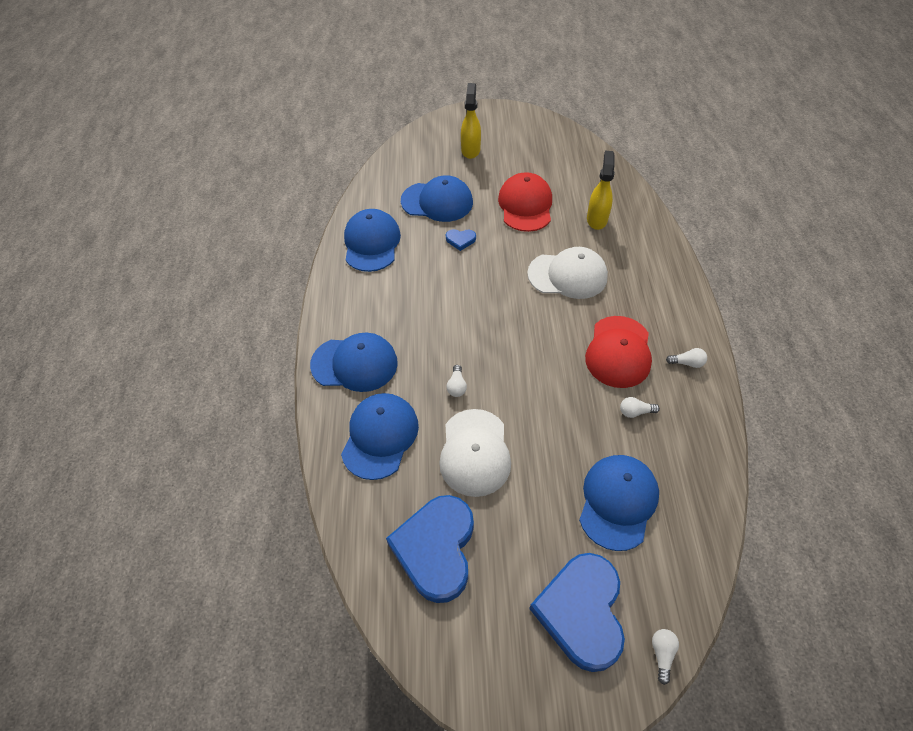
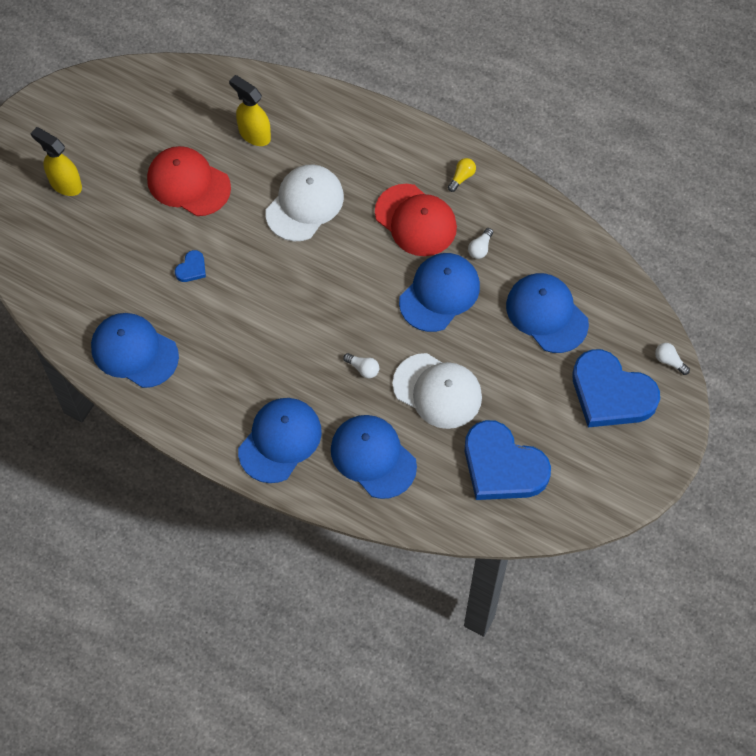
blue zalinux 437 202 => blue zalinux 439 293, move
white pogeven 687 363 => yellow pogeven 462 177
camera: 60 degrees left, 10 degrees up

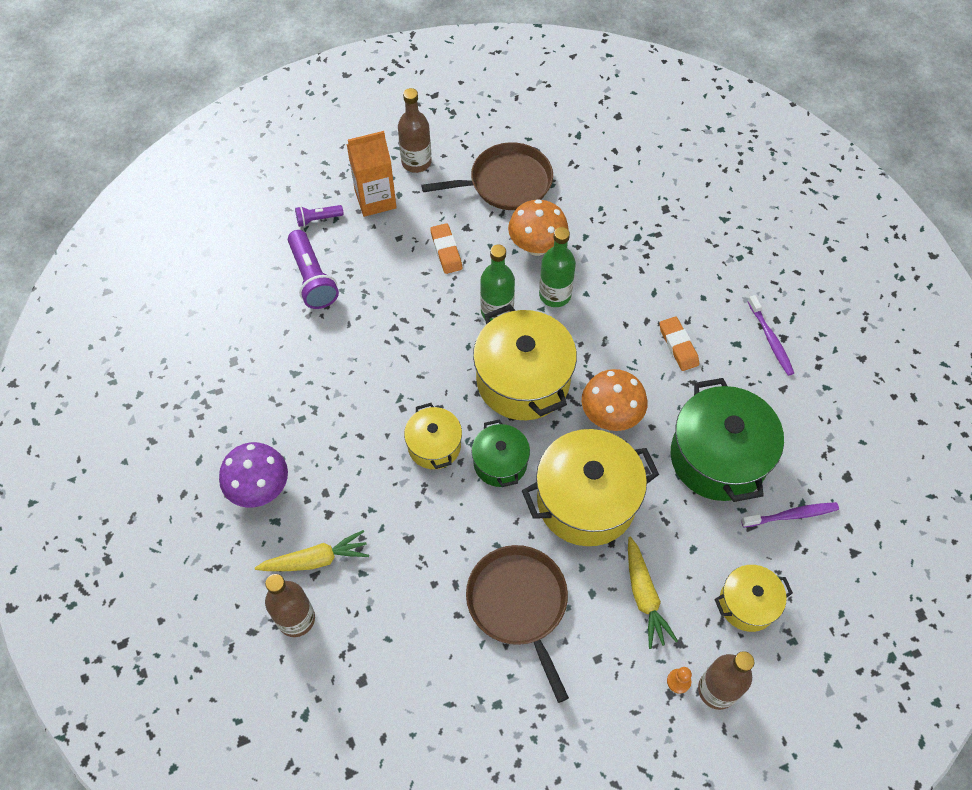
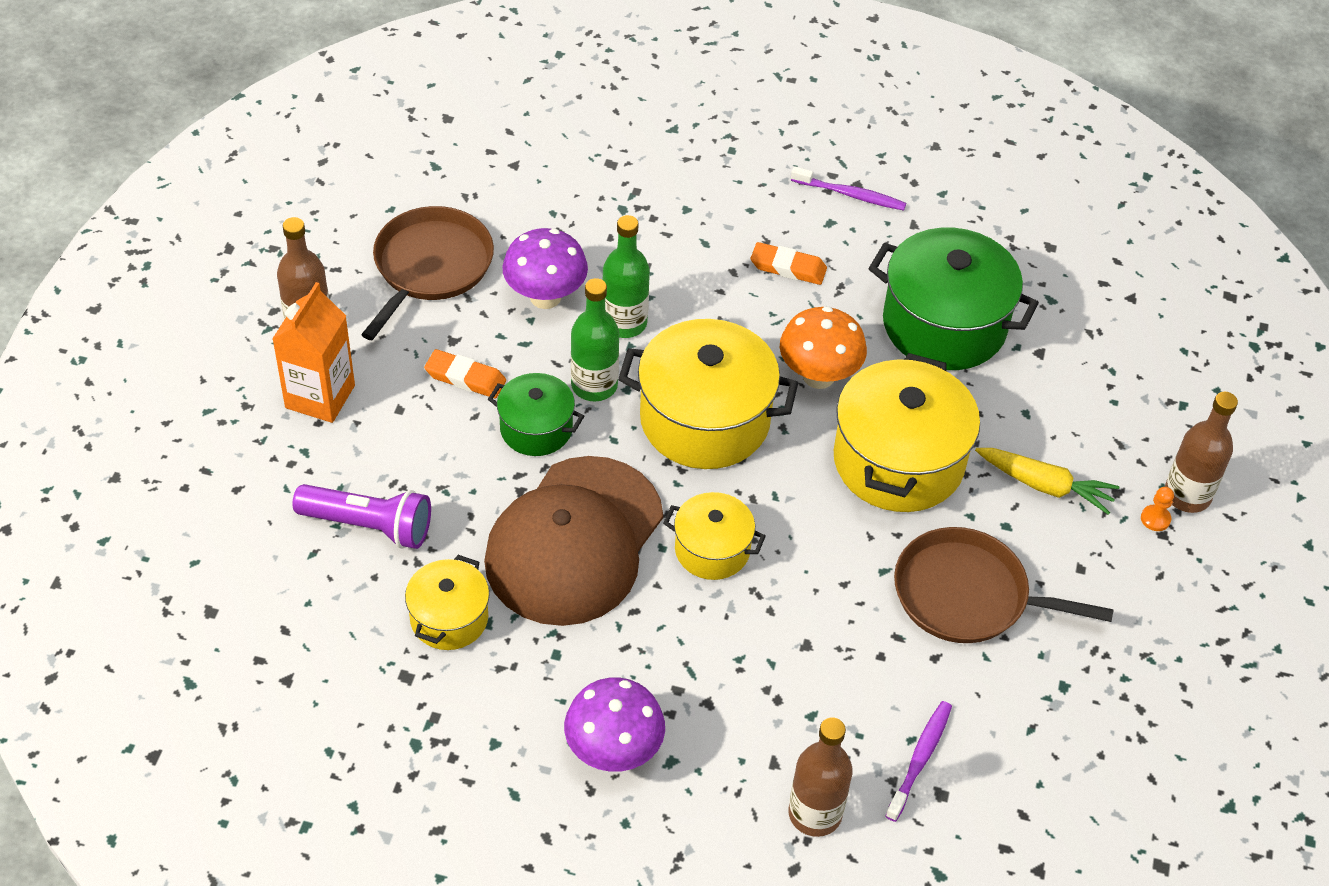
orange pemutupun 537 246 => purple pemutupun 545 297
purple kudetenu 318 219 => nothing
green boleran 500 463 => green boleran 536 429, move
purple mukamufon 791 515 => purple mukamufon 920 759, move
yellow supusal 316 559 => nothing
yellow boleran 747 604 => yellow boleran 449 618, move
nothing => brown zalinux 574 541
camera: 55 degrees left, 10 degrees down

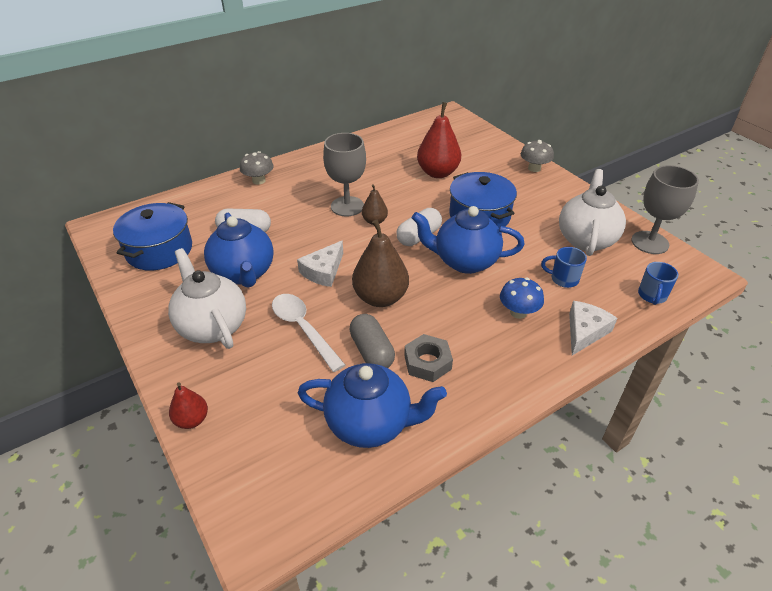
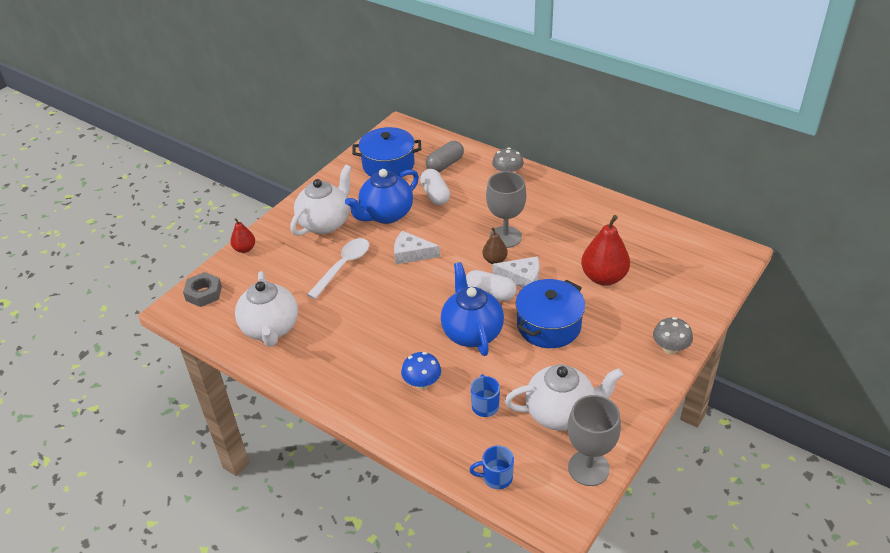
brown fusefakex 380 297 => nothing
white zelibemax 585 331 => white zelibemax 522 278, move
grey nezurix 372 351 => grey nezurix 445 164, move
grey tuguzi 427 362 => grey tuguzi 204 293, move
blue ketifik 370 424 => white ketifik 270 329
camera: 70 degrees right, 0 degrees up

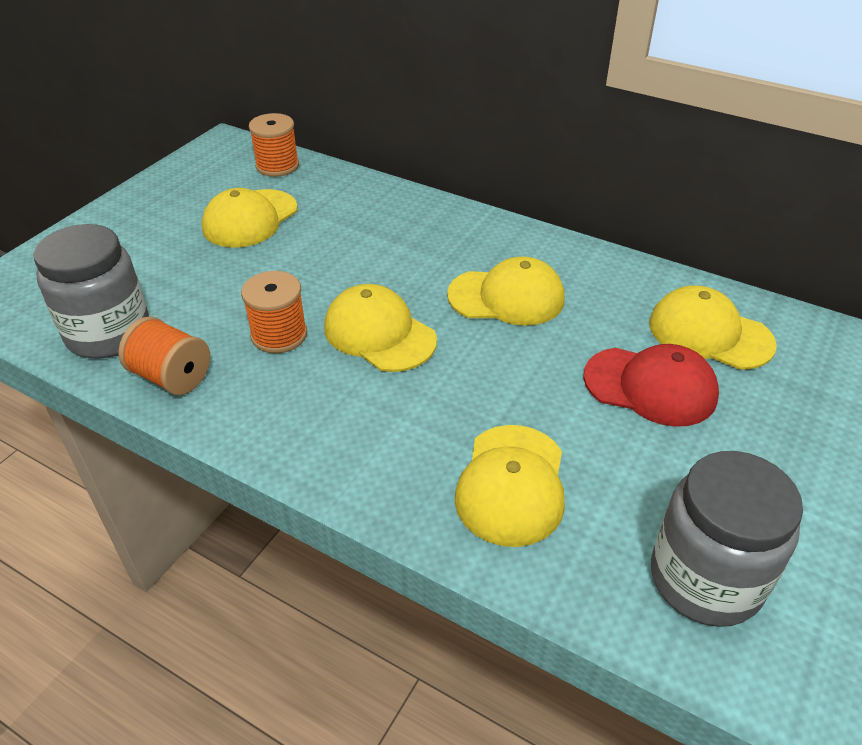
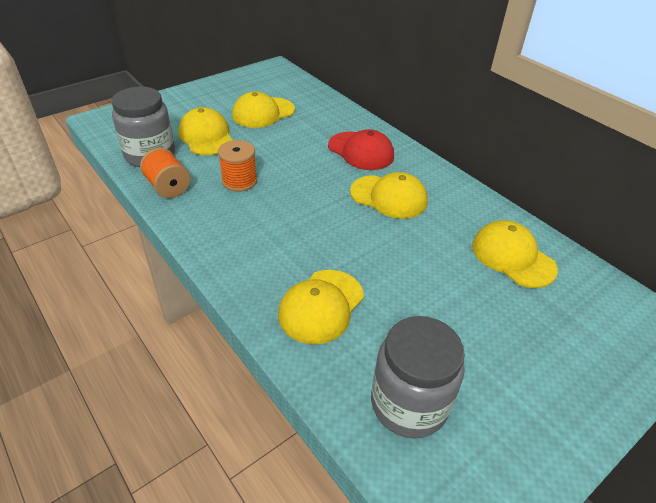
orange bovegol 277 166 => nothing
yellow zalinux 379 333 => yellow zalinux 206 136, move
red zalinux 650 386 => red zalinux 361 151, move
camera: 20 degrees right, 0 degrees up

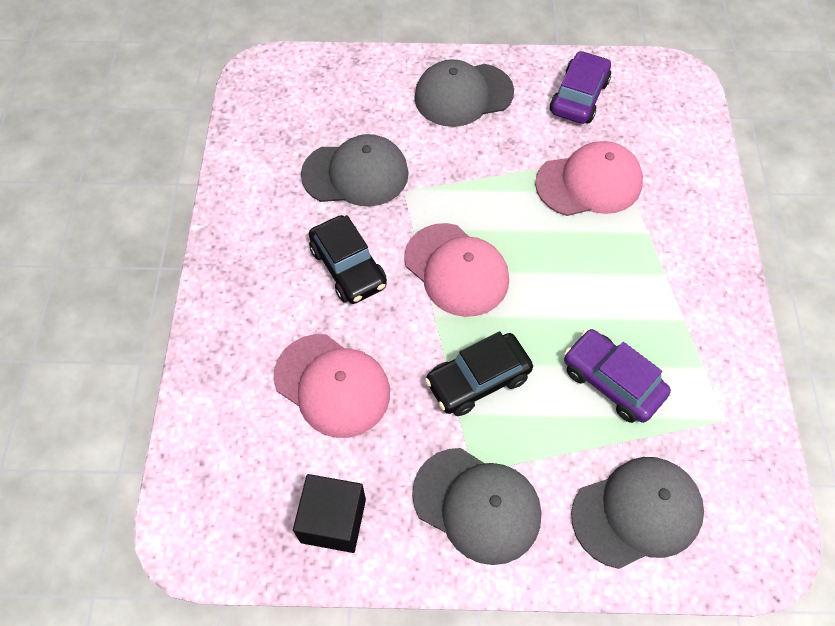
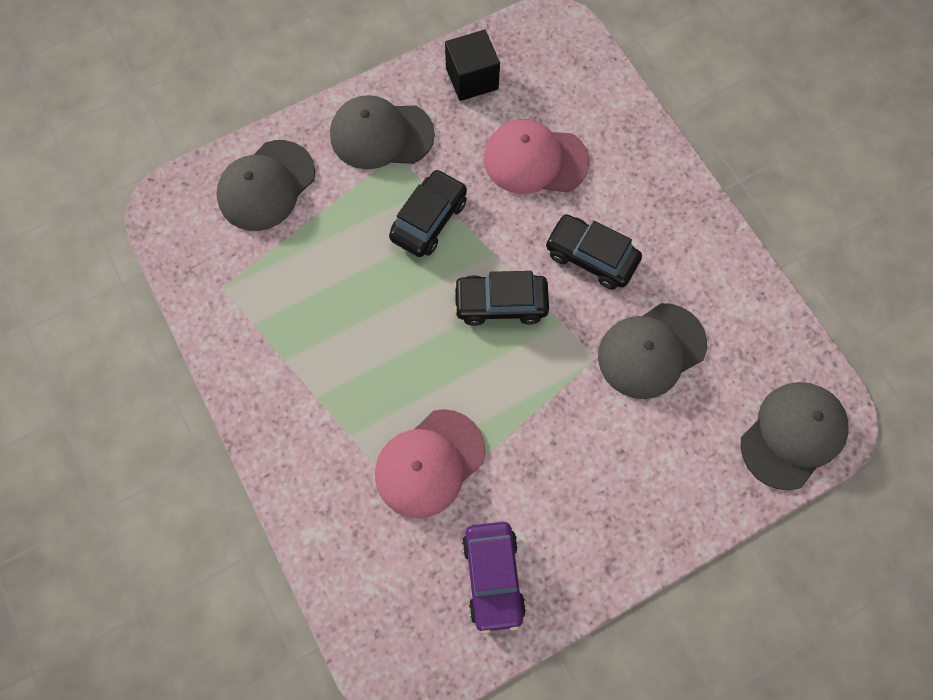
grey zalinux 463 95 => grey zalinux 792 435, move
pink zalinux 456 270 => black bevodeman 500 303
purple bevodeman 612 381 => nothing
camera: 150 degrees right, 10 degrees up

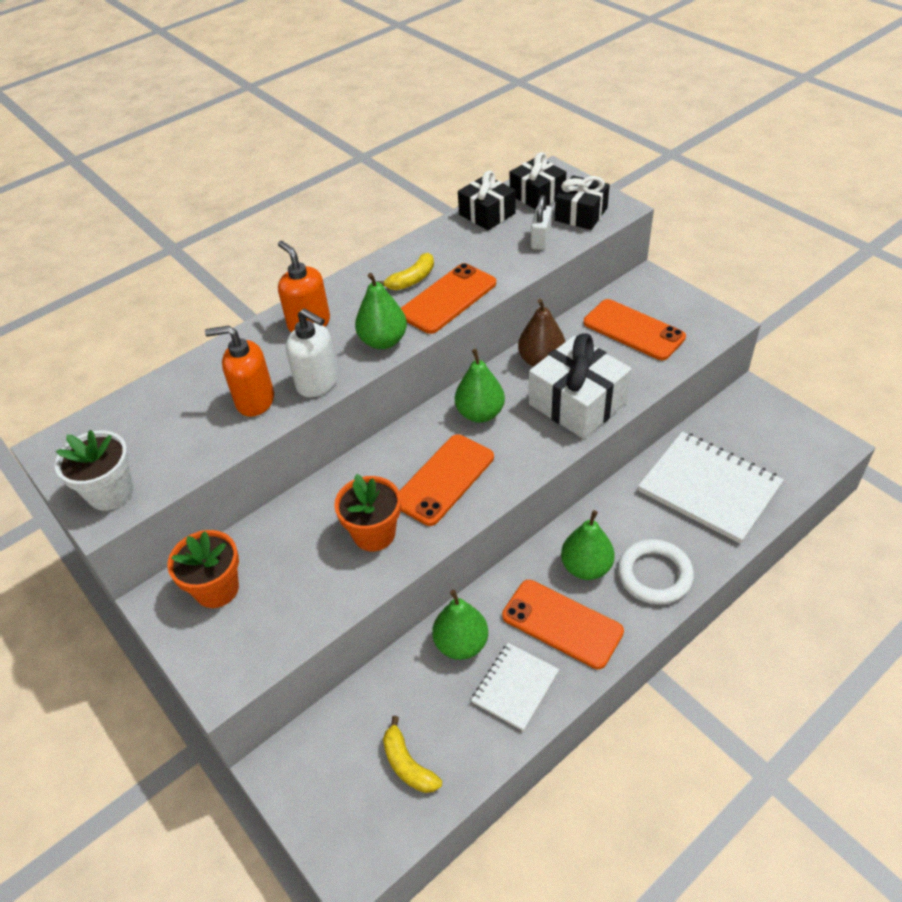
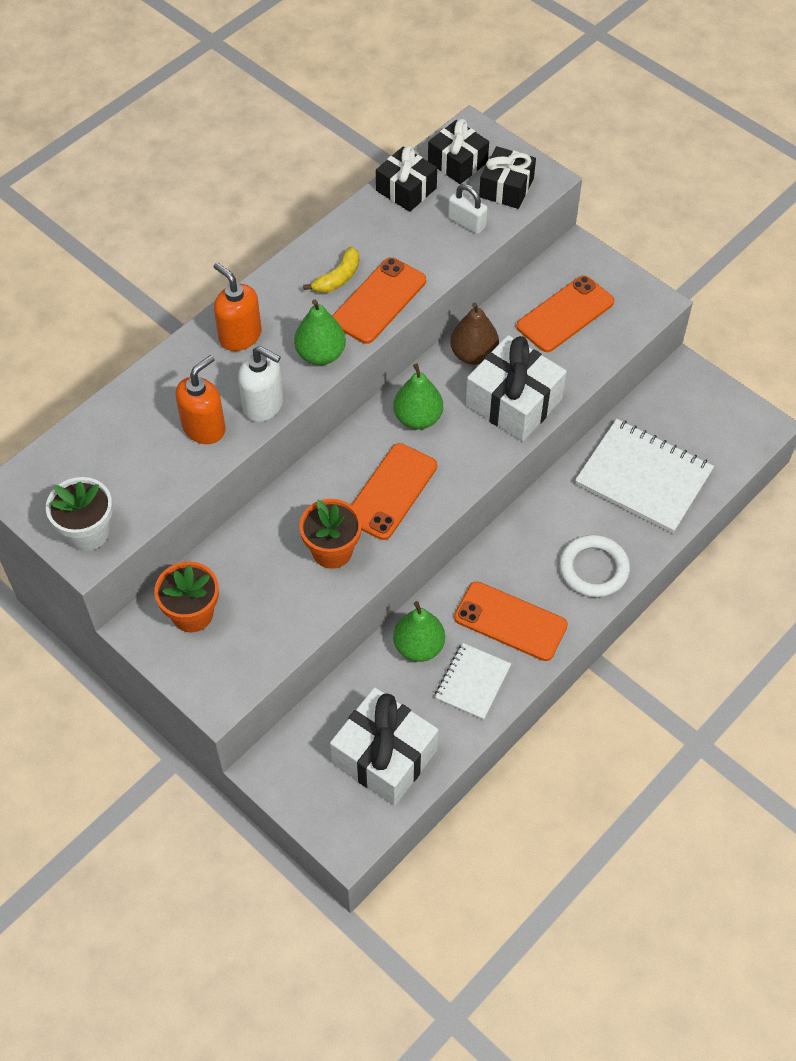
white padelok 541 239 => white padelok 467 223, 60 degrees counterclockwise
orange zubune 633 330 => orange zubune 565 314, 75 degrees counterclockwise
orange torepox 254 400 => orange torepox 204 428, 135 degrees clockwise
green fusefakex 586 567 => nothing
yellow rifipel 408 764 => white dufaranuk 384 756
camera: 10 degrees left, 10 degrees up

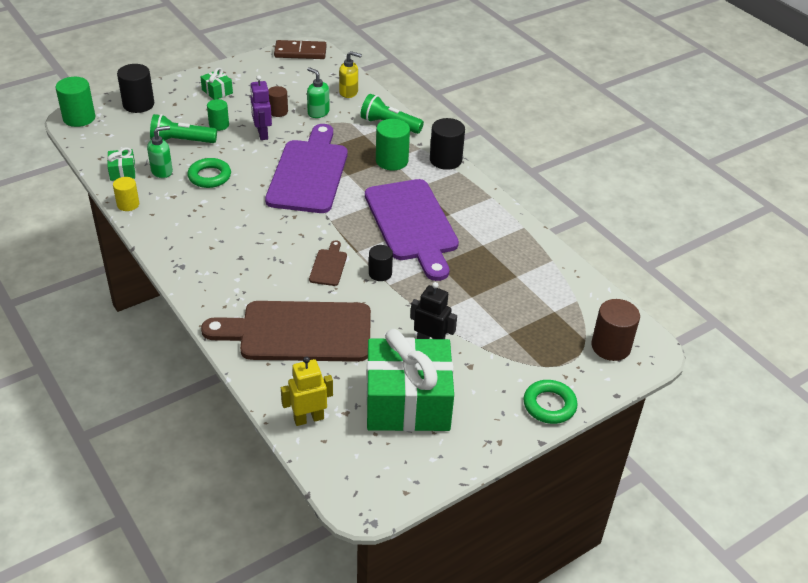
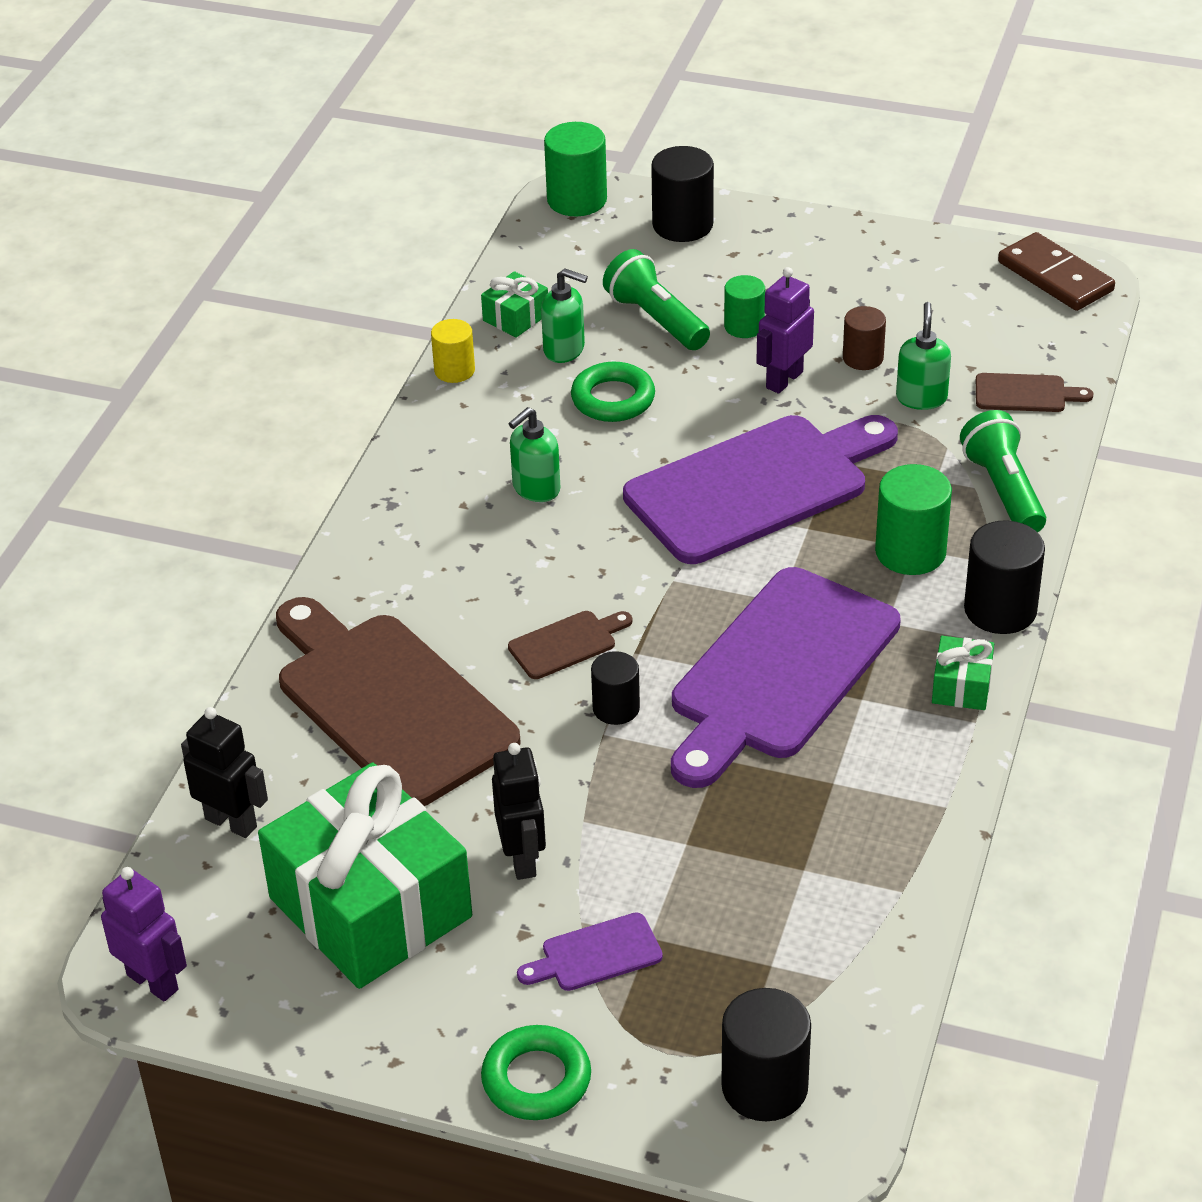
yellow torepox 349 92 => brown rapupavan 1025 394
green dufaranuk 217 91 => green dufaranuk 961 686, move
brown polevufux 610 347 => black polevufux 764 1087
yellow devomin 308 418 => black devomin 231 822
nothing => green torepox 536 489
nothing => purple devomin 153 982
nothing => purple rapupavan 595 954
camera: 55 degrees right, 0 degrees up

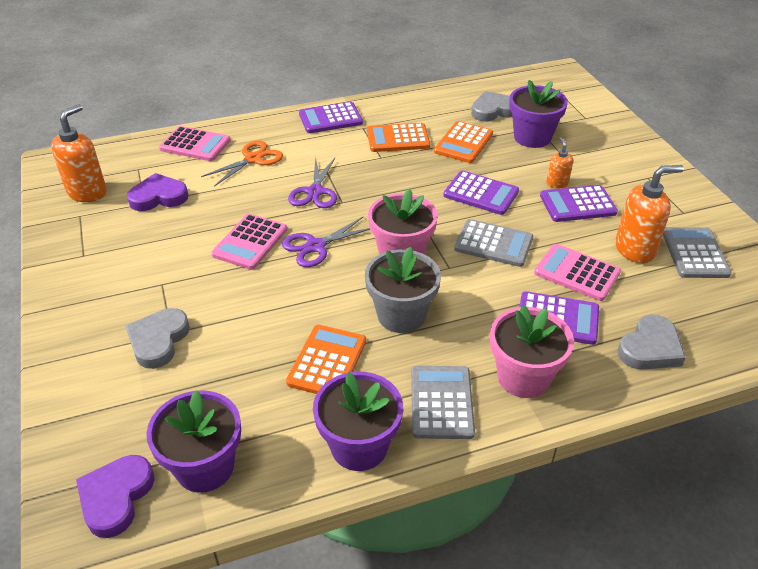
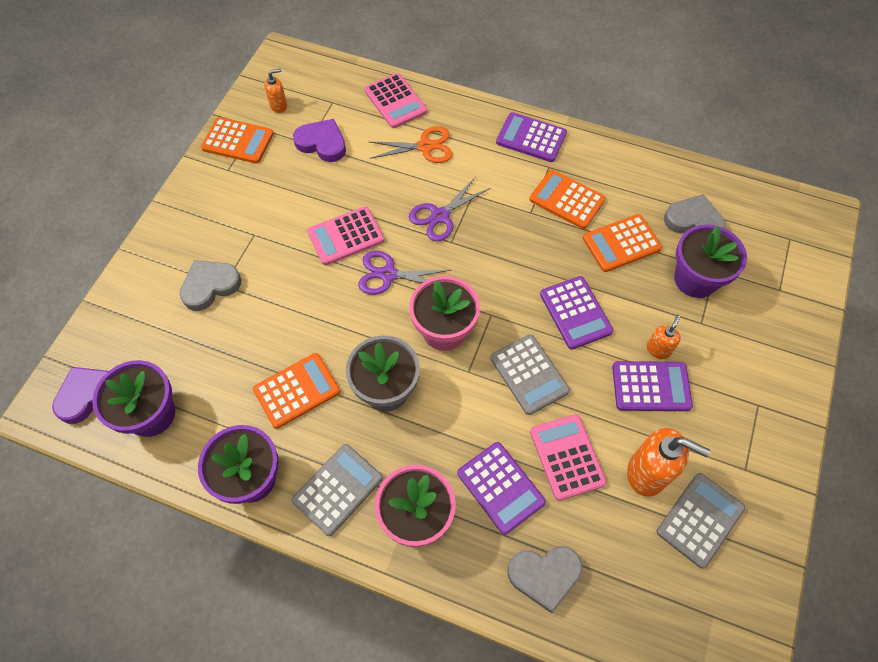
orange torepox 87 192 => orange torepox 279 105, x0.54
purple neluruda 577 204 => purple neluruda 651 386, 150 degrees clockwise
nothing => orange neluruda 238 141
camera: 40 degrees right, 20 degrees up

